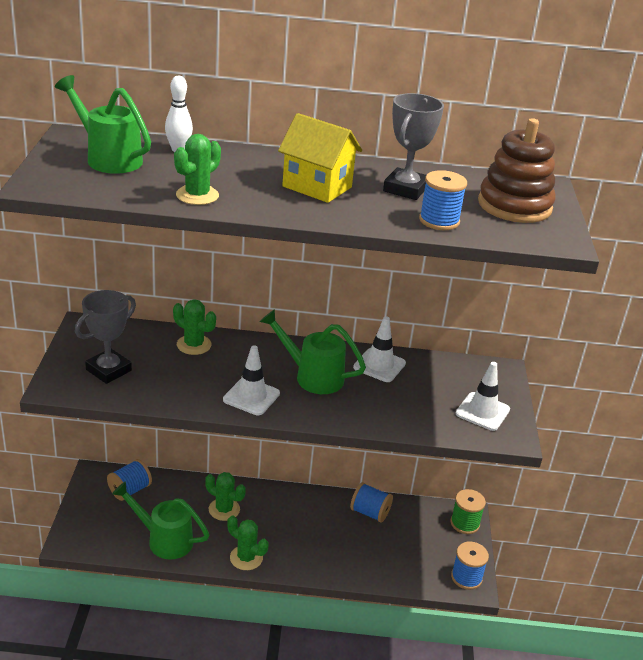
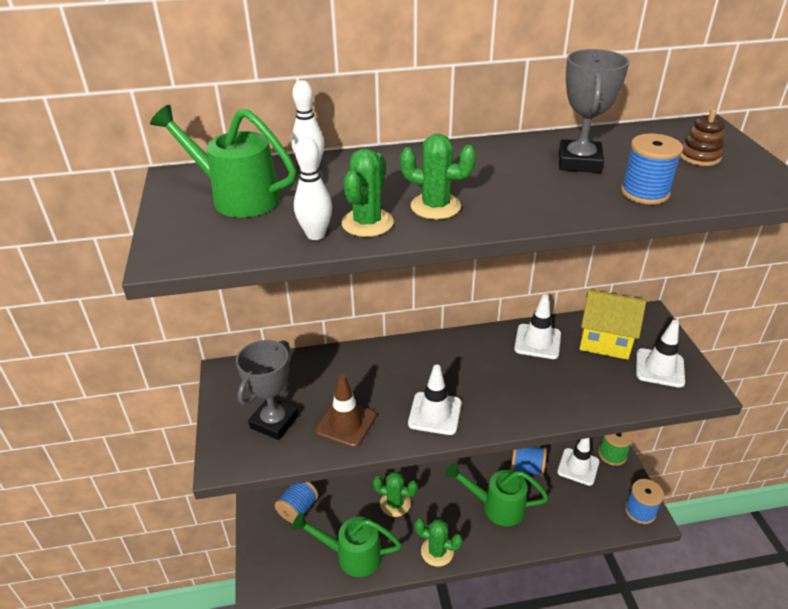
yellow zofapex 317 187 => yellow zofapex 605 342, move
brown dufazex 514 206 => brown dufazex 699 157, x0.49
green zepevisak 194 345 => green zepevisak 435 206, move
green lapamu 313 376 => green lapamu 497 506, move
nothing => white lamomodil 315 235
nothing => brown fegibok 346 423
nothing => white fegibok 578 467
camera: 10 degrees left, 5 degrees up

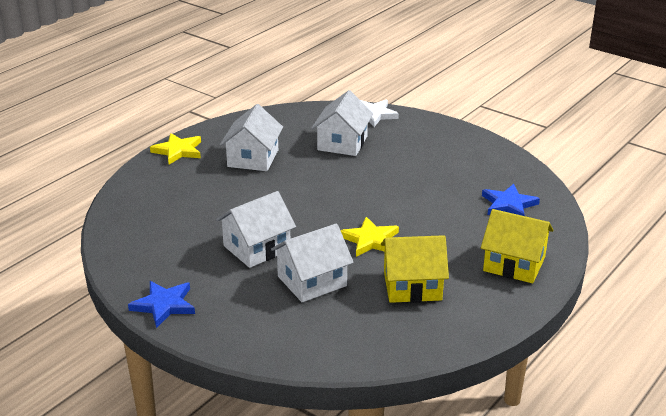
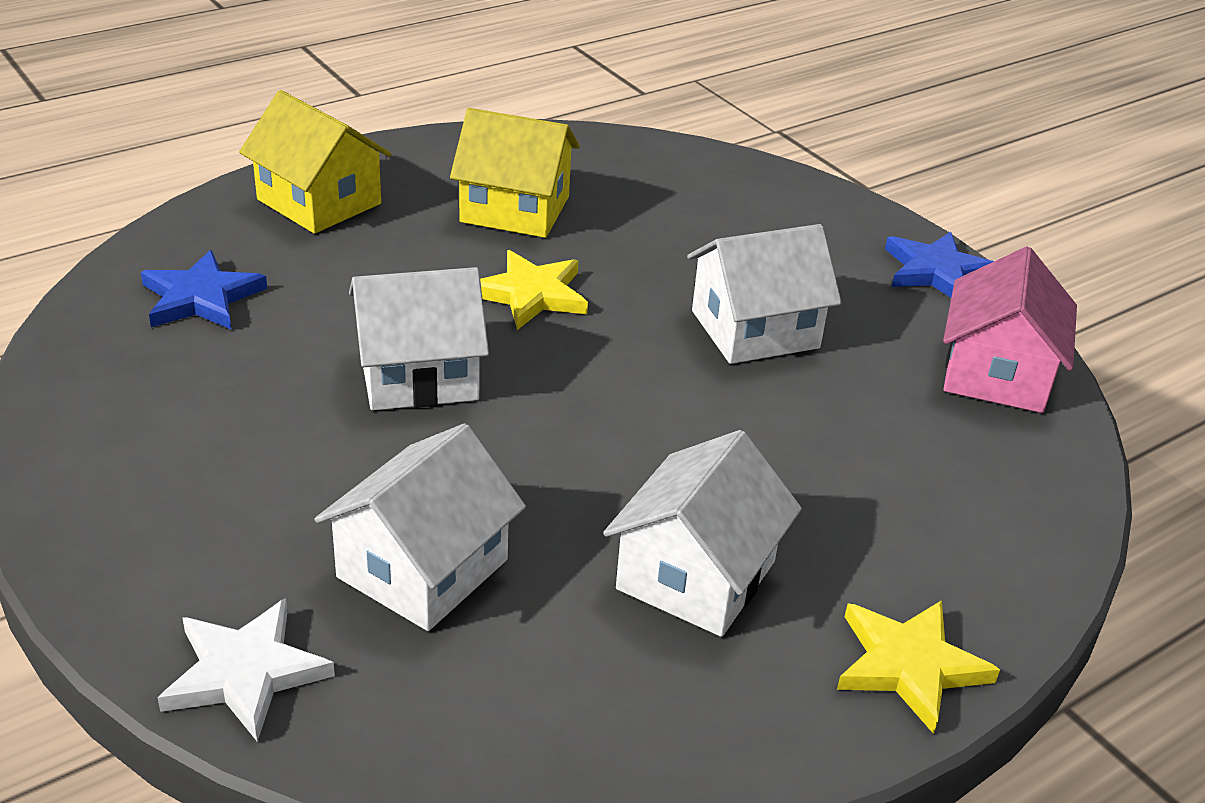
white zofapex 312 281 => white zofapex 418 375, move
nothing => pink zofapex 996 373
camera: 165 degrees left, 5 degrees up

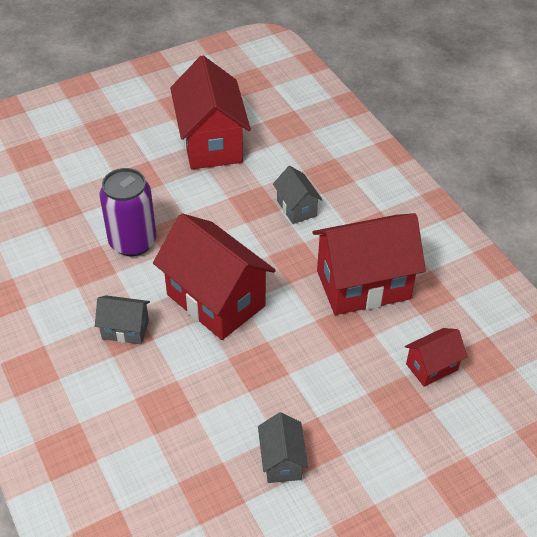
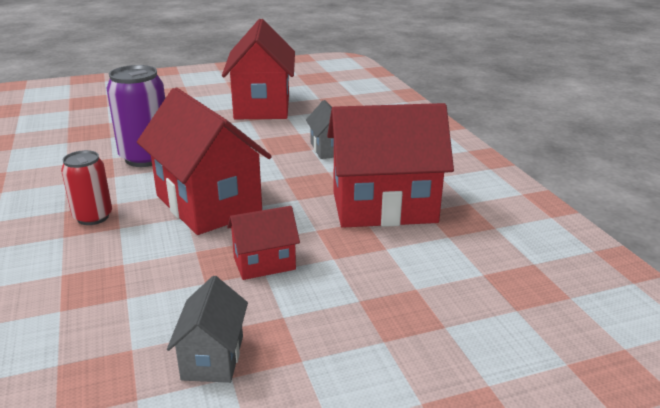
grey zofapex 125 329 => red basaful 93 217
red zofapex 432 367 => red zofapex 264 264, move
camera: 10 degrees right, 20 degrees down

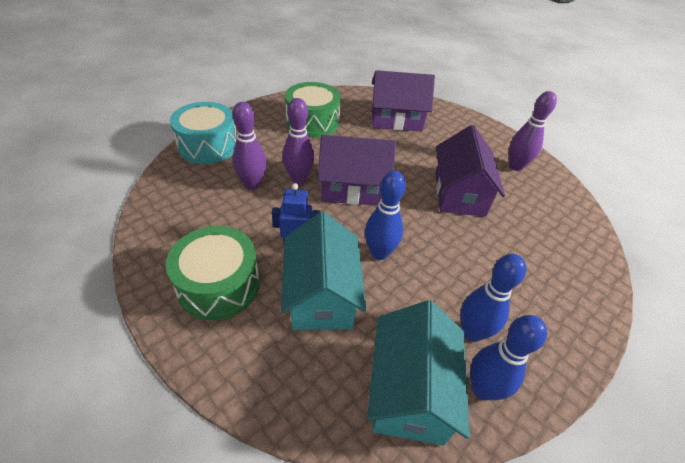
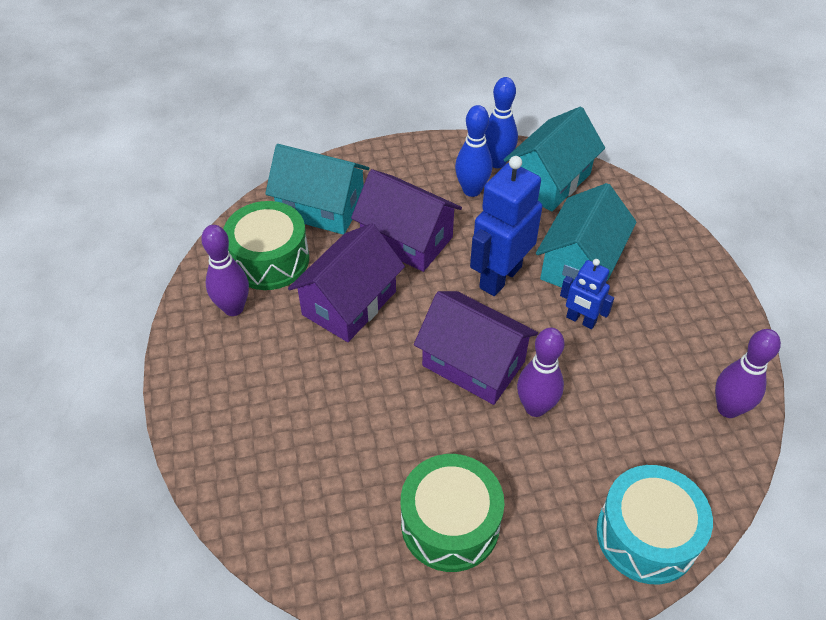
purple zofapex 396 119 => purple zofapex 407 239, move
purple lamomodil 252 184 => purple lamomodil 728 408, move
blue lamomodil 379 253 => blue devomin 500 277
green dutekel 219 285 => green dutekel 270 259, move
nothing => turquoise zofapex 321 207
camera: 145 degrees left, 5 degrees up

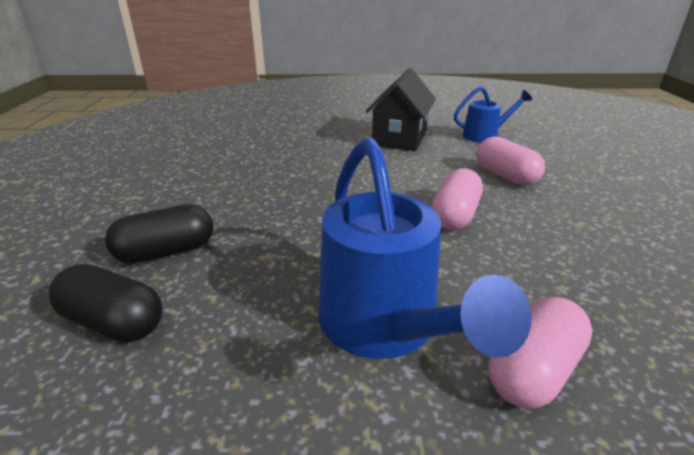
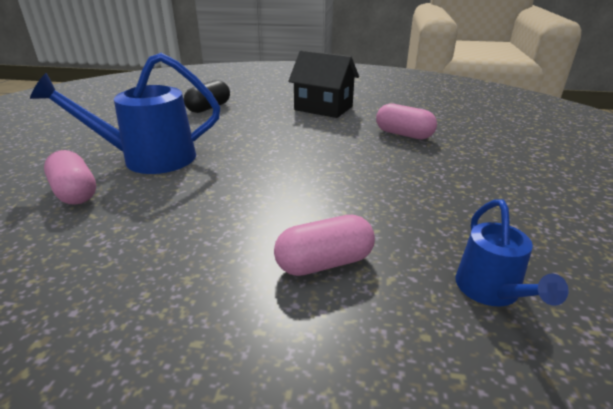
black zofapex 399 139 => black zofapex 323 108, move
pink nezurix 455 215 => pink nezurix 403 134, move
black nezurix 166 252 => nothing
camera: 100 degrees right, 0 degrees up

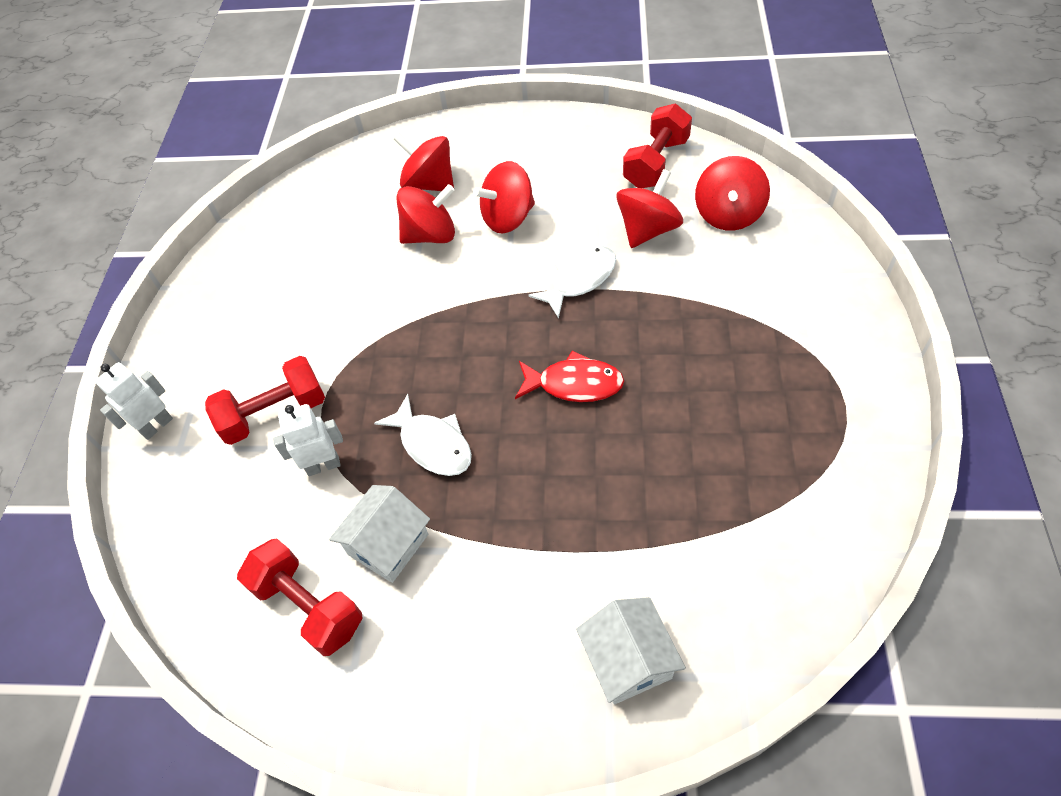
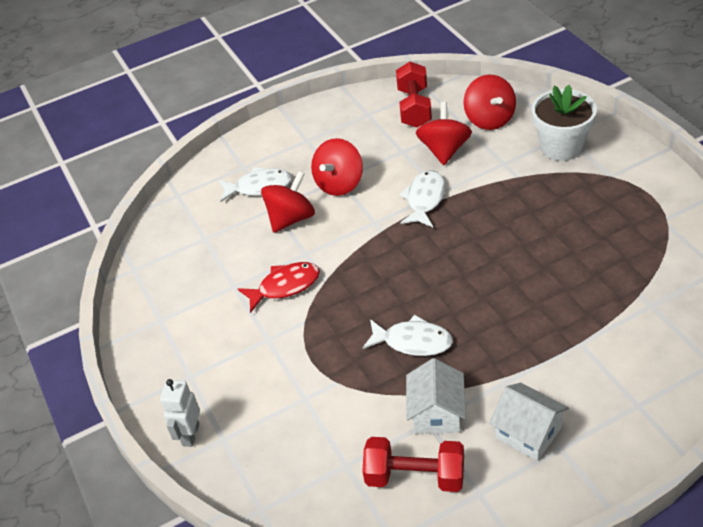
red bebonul 429 184 => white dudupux 259 187
red dudupux 574 384 => red dudupux 285 286, move
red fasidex 274 413 => nothing
white devomin 323 465 => nothing
white zofapex 628 660 => white zofapex 528 432, move
nothing => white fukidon 561 147
camera: 30 degrees left, 10 degrees down

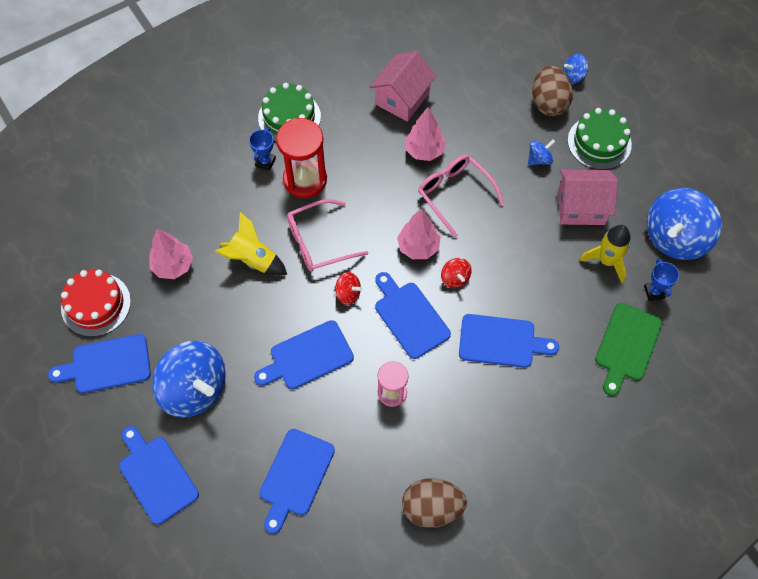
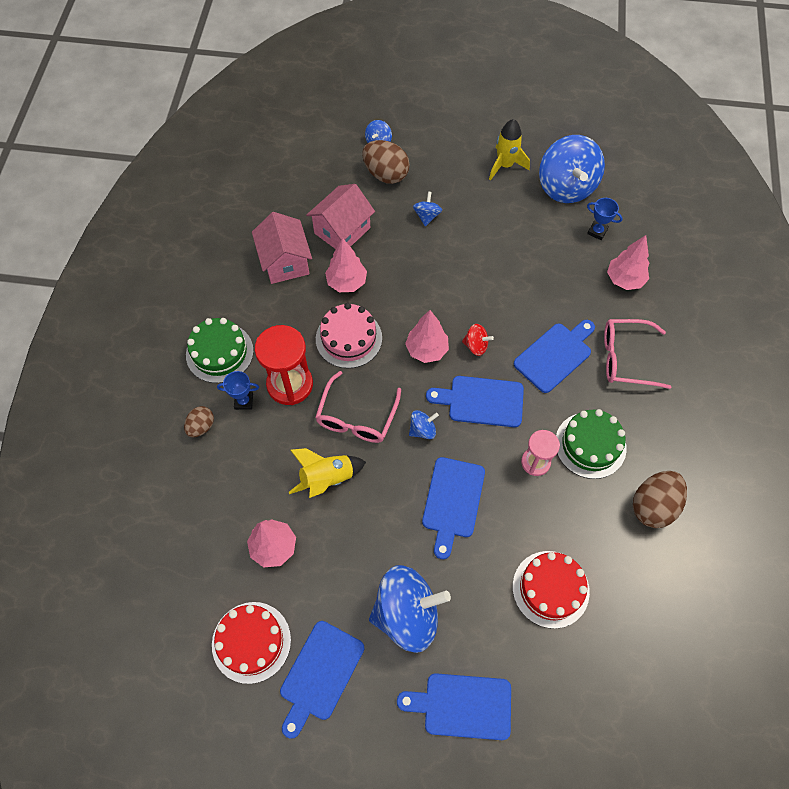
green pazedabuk 599 142 => green pazedabuk 590 445, move
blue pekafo 265 162 => blue pekafo 244 401, 60 degrees counterclockwise
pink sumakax 455 194 => pink sumakax 626 358, move
pink zofapex 581 207 => pink zofapex 342 230, move
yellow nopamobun 607 261 => yellow nopamobun 505 165, move
red bebonul 348 293 => blue bebonul 422 430
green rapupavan 627 345 => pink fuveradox 624 280
blue rapupavan 295 476 => red pazedabuk 550 589
nothing => pink pazedabuk 349 338
nothing => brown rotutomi 201 426
camera: 50 degrees left, 0 degrees up

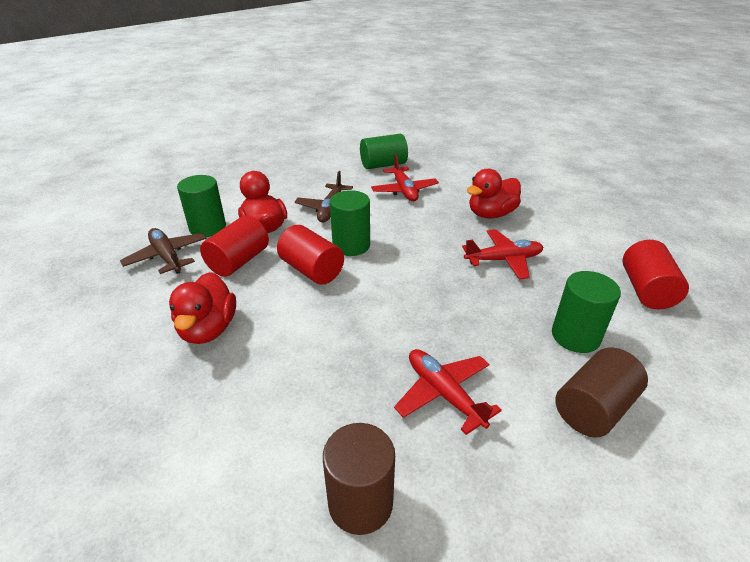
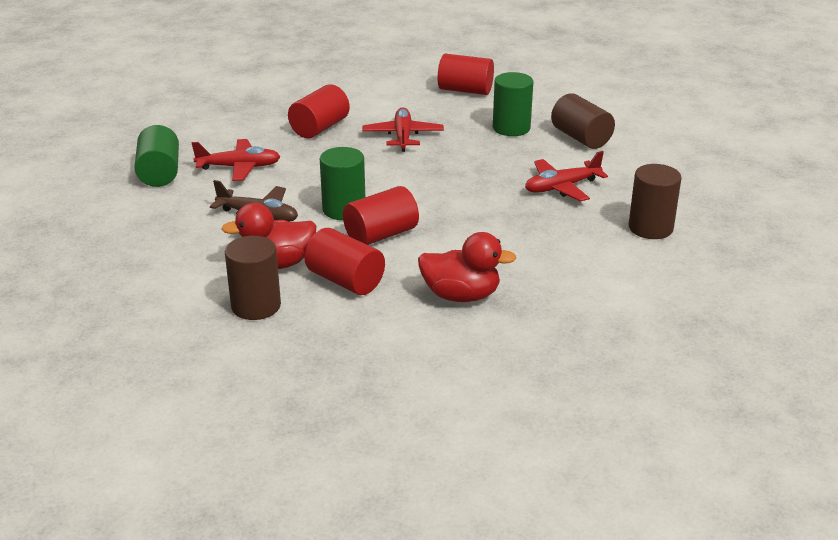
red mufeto 491 214 => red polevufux 320 128
green polevufux 208 228 => brown polevufux 256 306
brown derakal 167 257 => nothing
camera: 80 degrees left, 5 degrees down

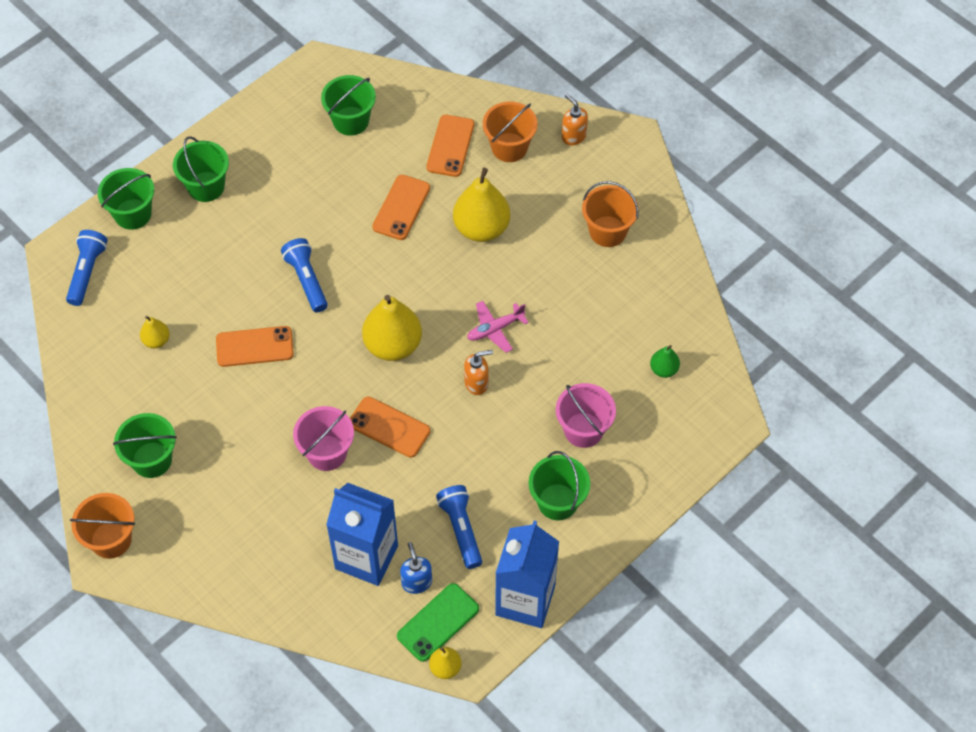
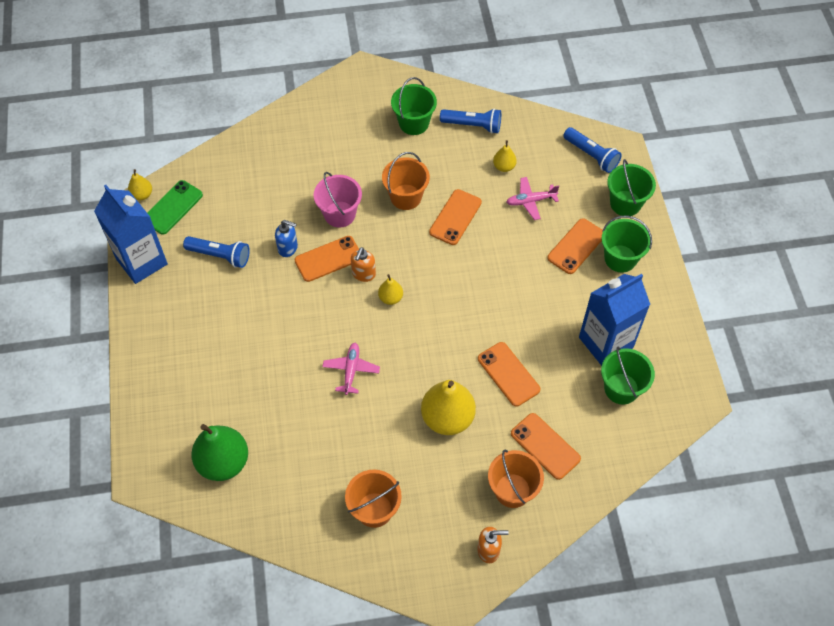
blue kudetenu 306 280 => blue kudetenu 472 125, move
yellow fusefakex 393 345 => yellow fusefakex 390 298, x0.49
green fusefakex 664 369 => green fusefakex 223 462, x2.02
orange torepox 476 383 => orange torepox 363 274, move
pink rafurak 583 430 => nothing
green rafurak 557 502 => nothing
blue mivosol 366 557 => blue mivosol 605 342, move
orange rafurak 111 539 => orange rafurak 406 197, move
blue torepox 416 582 => blue torepox 288 248, move
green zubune 438 622 => green zubune 173 207, 45 degrees clockwise
nothing => pink derakal 530 201
nothing => orange zubune 576 246
camera: 125 degrees right, 0 degrees up

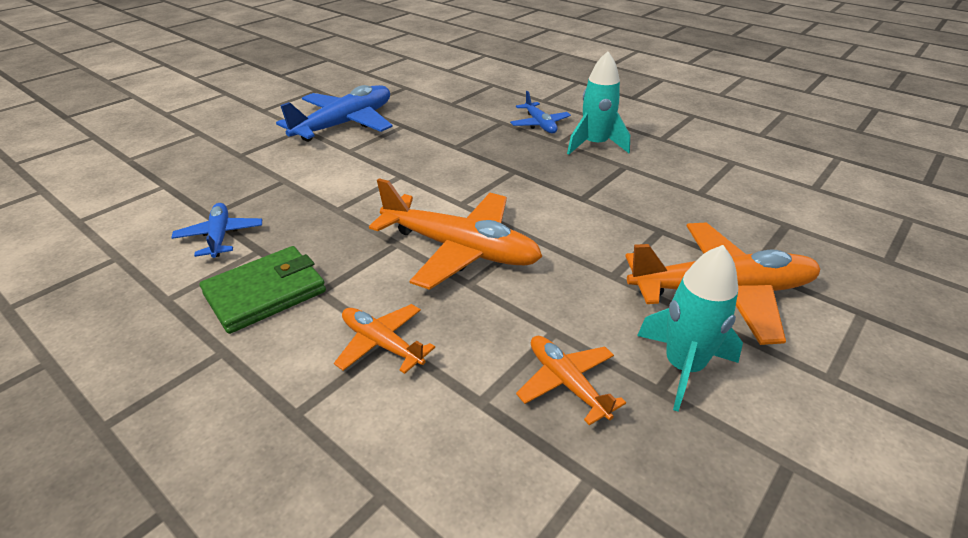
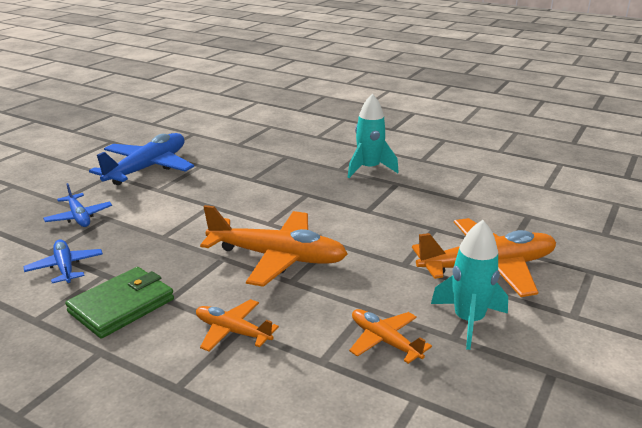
blue derakal 539 124 => blue derakal 79 217, move
camera: 10 degrees left, 10 degrees down

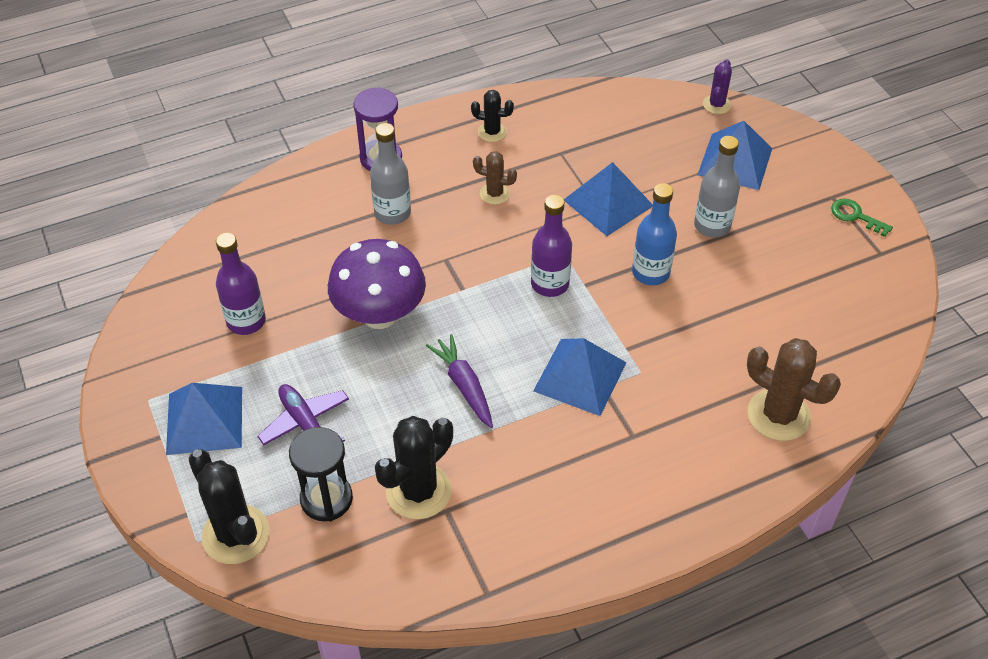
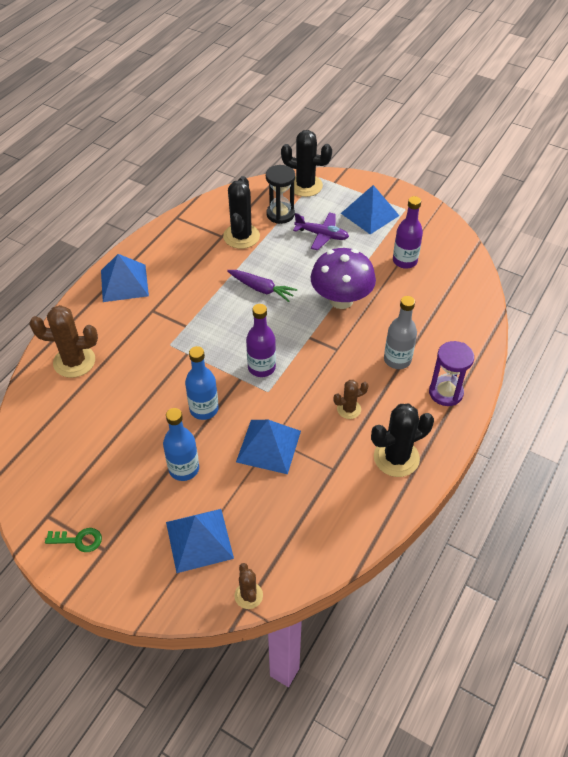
purple zepevisak 716 104 => brown zepevisak 248 595
black zepevisak 492 132 => black zepevisak 396 458, x1.80
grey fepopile 712 225 => blue fepopile 184 469
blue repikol 580 376 => blue repikol 124 283, move
camera: 145 degrees right, 0 degrees up

